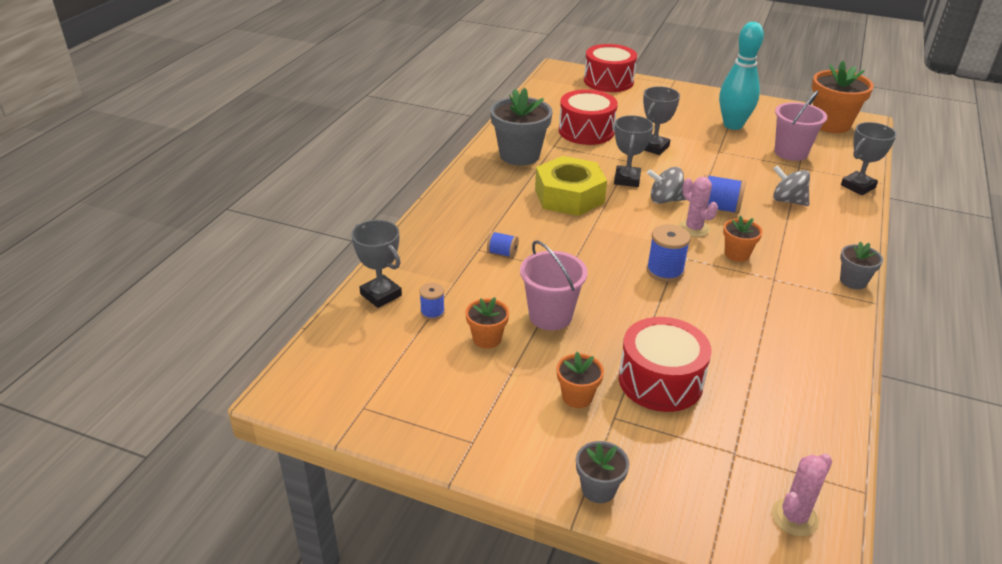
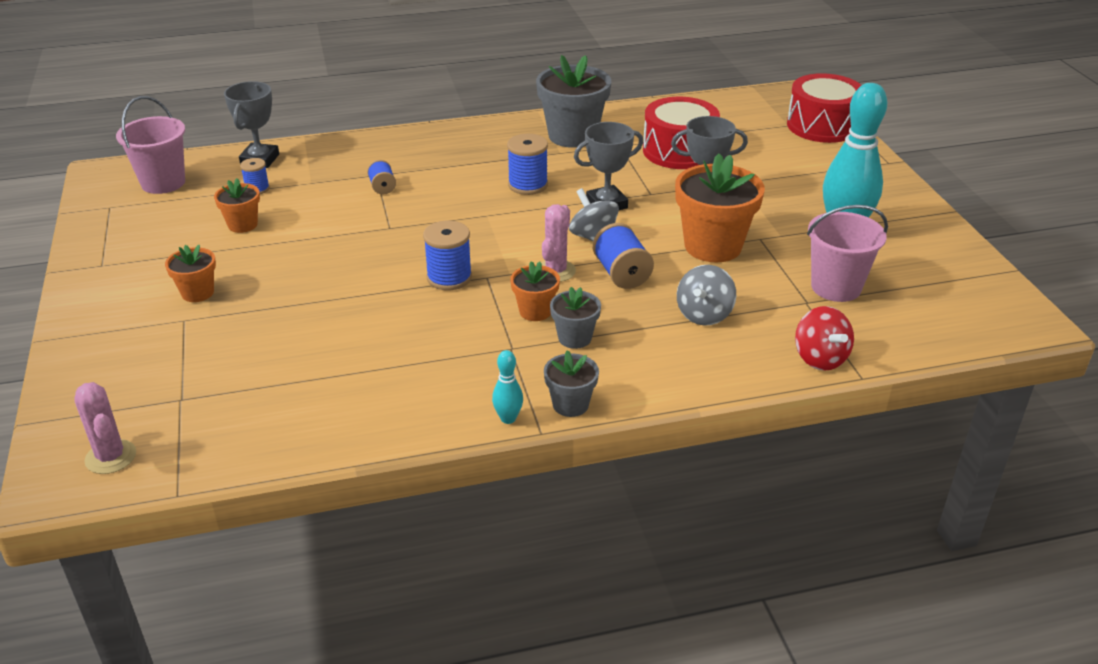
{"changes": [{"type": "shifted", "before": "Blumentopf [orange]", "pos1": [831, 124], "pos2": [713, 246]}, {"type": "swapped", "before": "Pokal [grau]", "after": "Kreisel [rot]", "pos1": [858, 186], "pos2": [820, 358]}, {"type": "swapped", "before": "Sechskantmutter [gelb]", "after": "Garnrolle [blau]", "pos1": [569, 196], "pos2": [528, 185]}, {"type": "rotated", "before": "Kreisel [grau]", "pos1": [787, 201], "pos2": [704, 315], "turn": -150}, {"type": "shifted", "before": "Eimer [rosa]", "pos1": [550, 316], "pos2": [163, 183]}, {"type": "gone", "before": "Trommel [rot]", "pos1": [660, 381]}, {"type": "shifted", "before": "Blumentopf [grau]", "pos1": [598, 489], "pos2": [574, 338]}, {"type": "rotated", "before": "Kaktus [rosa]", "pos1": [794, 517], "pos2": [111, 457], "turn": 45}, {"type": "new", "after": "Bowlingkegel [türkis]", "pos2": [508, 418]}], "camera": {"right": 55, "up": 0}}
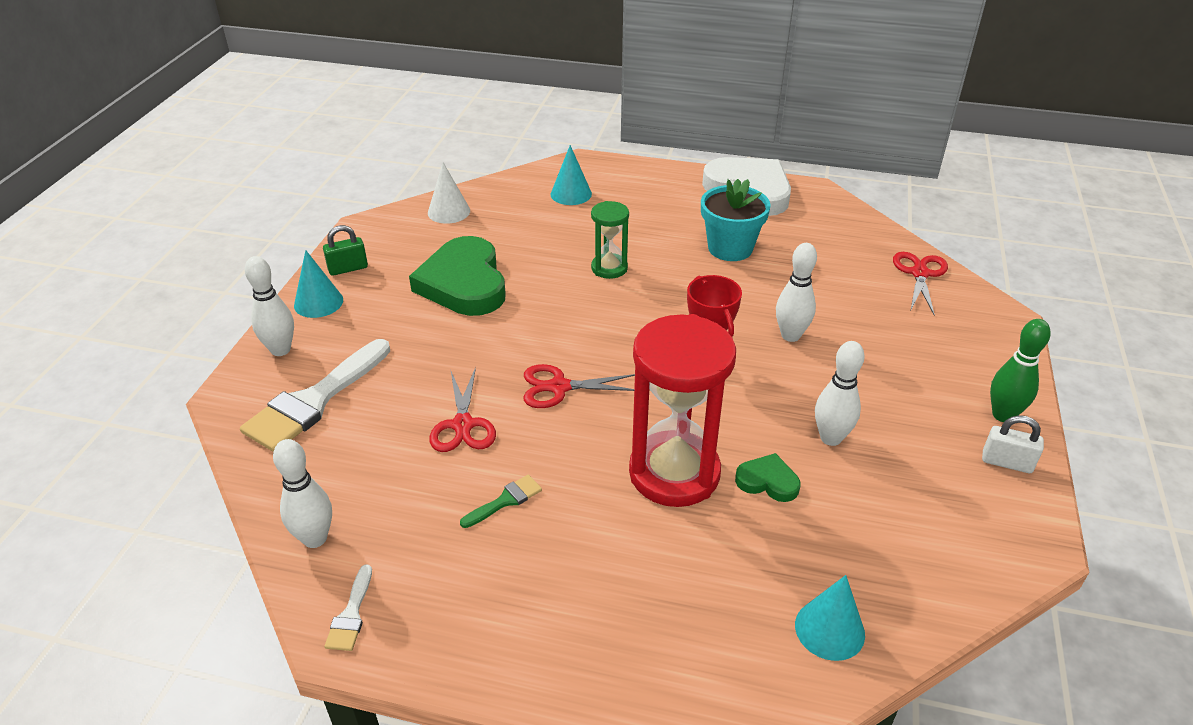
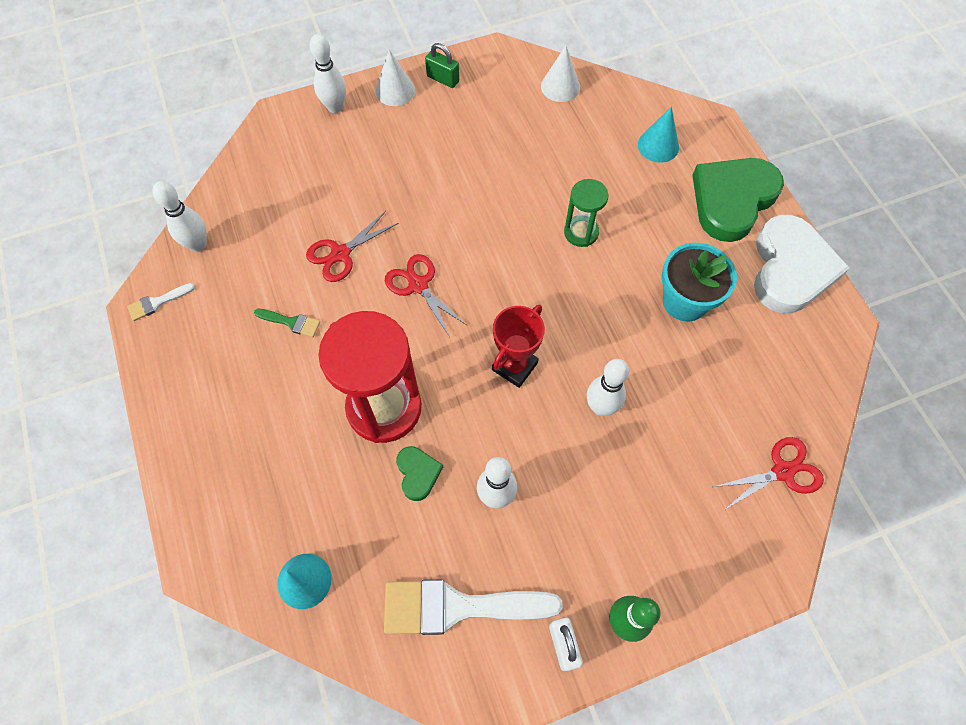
{"changes": [{"type": "shifted", "before": "Herz [grün]", "pos1": [464, 283], "pos2": [732, 200]}, {"type": "repainted", "before": "Kegel [türkis]", "after": "Kegel [weiß]", "pos1": [318, 302], "pos2": [395, 90]}, {"type": "shifted", "before": "Pinsel [weiß]", "pos1": [314, 401], "pos2": [457, 606]}], "camera": {"right": 55, "up": 25}}
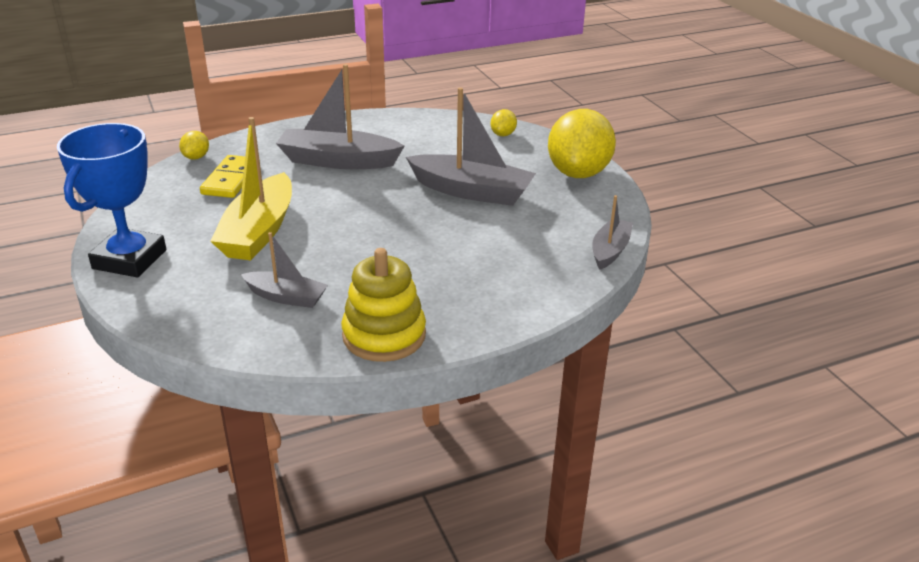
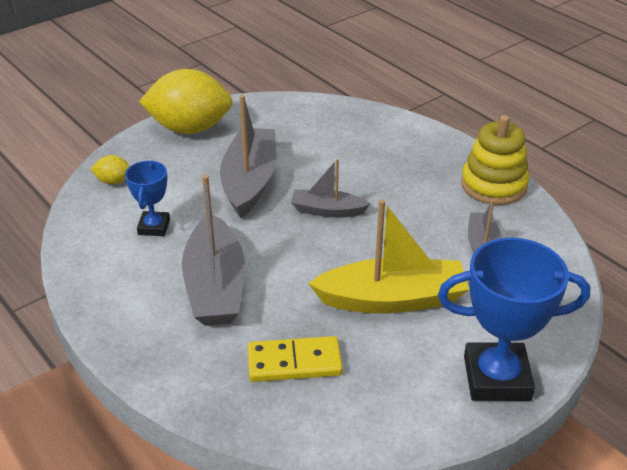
{"changes": [{"type": "gone", "before": "Zitrone [gelb]", "pos1": [196, 157]}, {"type": "shifted", "before": "Boot [grau]", "pos1": [610, 251], "pos2": [327, 211]}, {"type": "new", "after": "Pokal [blau]", "pos2": [154, 227]}], "camera": {"right": -105, "up": 5}}
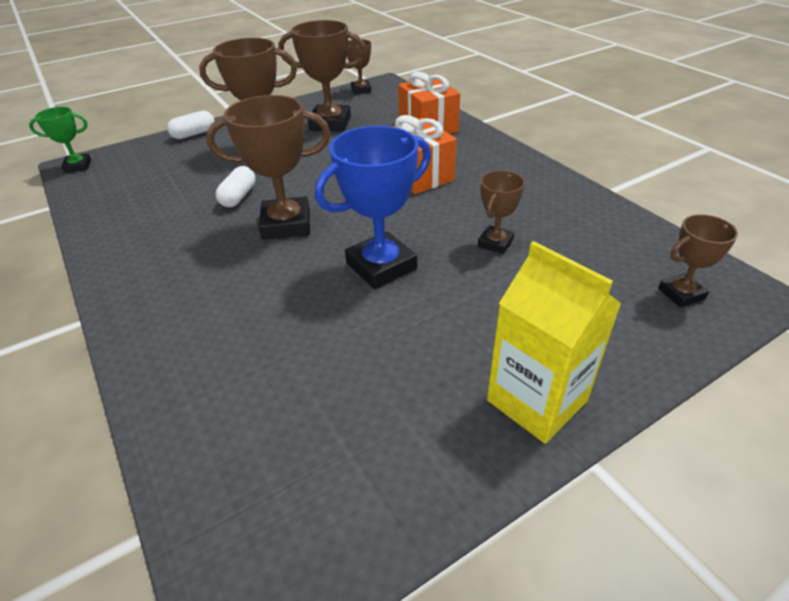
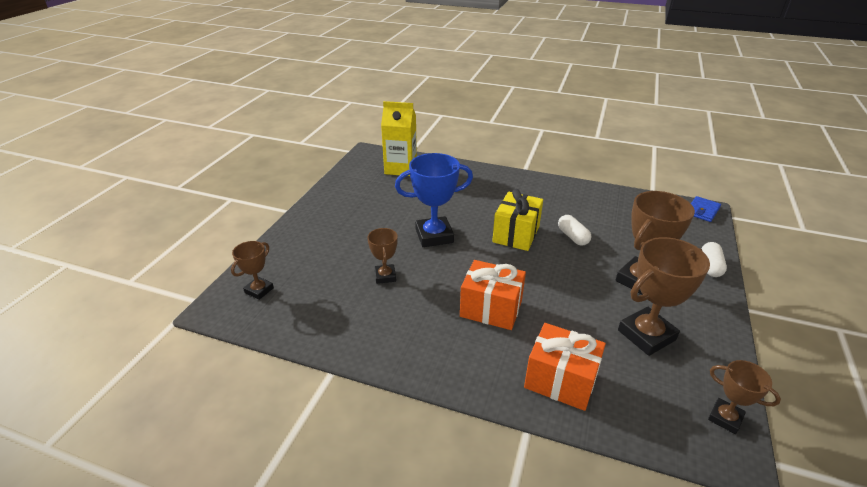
{"changes": [{"type": "swapped", "before": "Pokal [braun]", "after": "Geschenk [gelb]", "pos1": [286, 224], "pos2": [516, 234]}, {"type": "swapped", "before": "Pokal [grün]", "after": "Geldbörse [blau]", "pos1": [78, 166], "pos2": [702, 211]}, {"type": "rotated", "before": "Pokal [blau]", "pos1": [381, 266], "pos2": [434, 236], "turn": 60}, {"type": "shifted", "before": "Getränkekarton [gelb]", "pos1": [536, 401], "pos2": [400, 168]}], "camera": {"right": 140, "up": -5}}
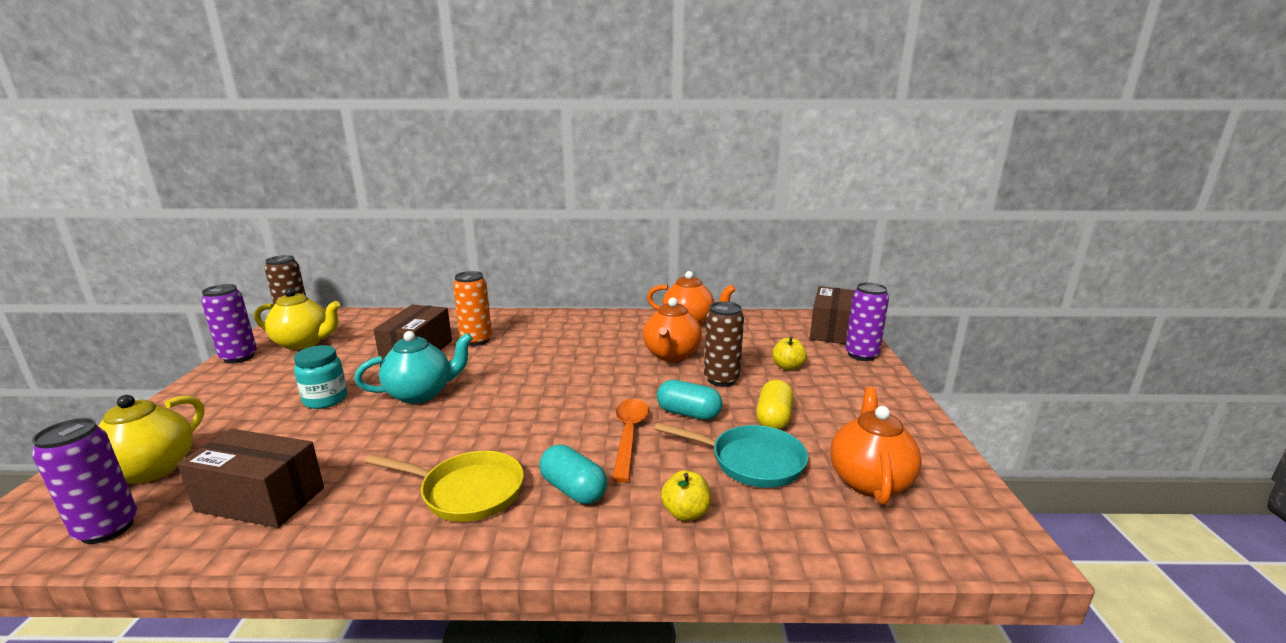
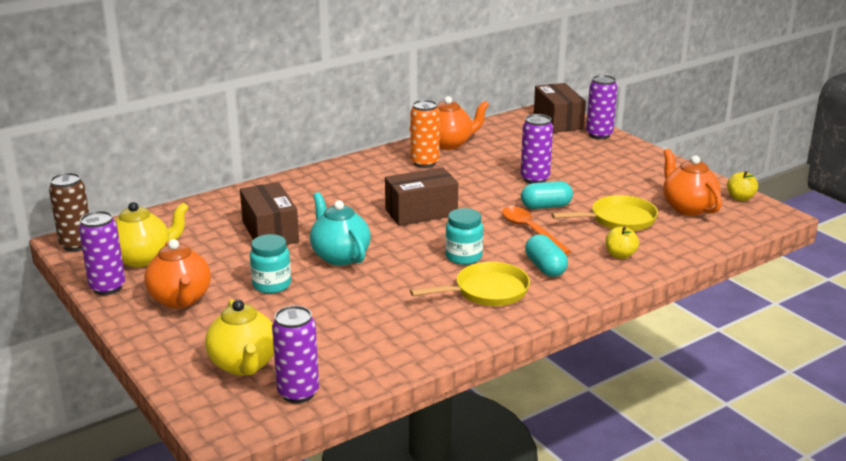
{"changes": [{"type": "shifted", "before": "Dose [orange]", "pos1": [476, 340], "pos2": [424, 163]}, {"type": "shifted", "before": "Teekanne [orange]", "pos1": [671, 355], "pos2": [181, 300]}, {"type": "repainted", "before": "Dose [braun]", "after": "Dose [lila]", "pos1": [721, 380], "pos2": [535, 179]}, {"type": "rotated", "before": "Teekanne [türkis]", "pos1": [421, 394], "pos2": [340, 256], "turn": -60}, {"type": "shifted", "before": "Apfel [gelb]", "pos1": [787, 367], "pos2": [740, 198]}, {"type": "gone", "before": "Kapsel [gelb]", "pos1": [773, 418]}, {"type": "repainted", "before": "Pfanne [türkis]", "after": "Pfanne [gelb]", "pos1": [751, 461], "pos2": [618, 219]}, {"type": "shifted", "before": "Schachtel [braun]", "pos1": [261, 499], "pos2": [421, 212]}, {"type": "rotated", "before": "Kapsel [türkis]", "pos1": [573, 489], "pos2": [545, 267], "turn": 60}, {"type": "new", "after": "Einmachglas [türkis]", "pos2": [463, 257]}], "camera": {"right": -35, "up": 5}}
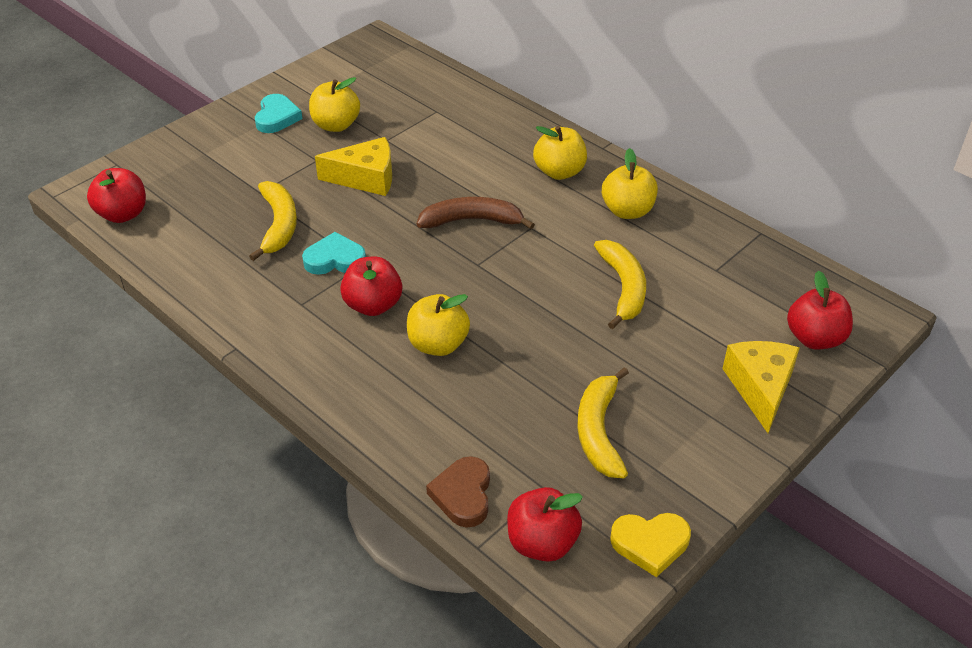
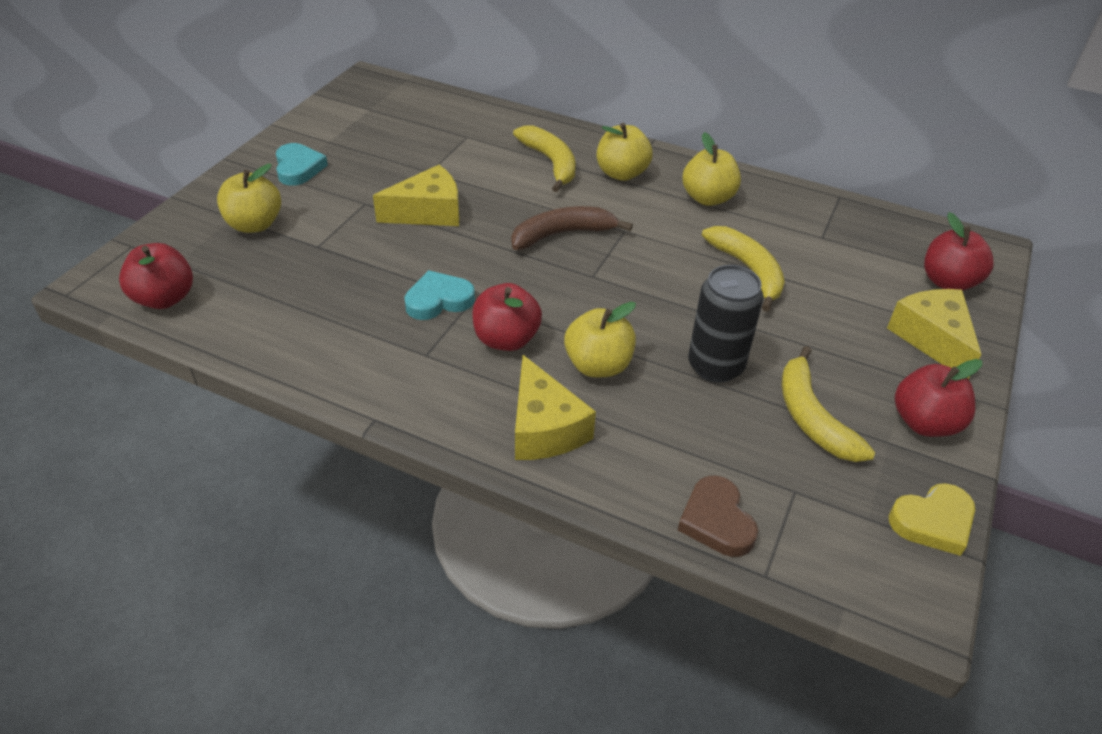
{"changes": [{"type": "shifted", "before": "Apfel [gelb]", "pos1": [336, 125], "pos2": [254, 224]}, {"type": "shifted", "before": "Banane [gelb]", "pos1": [279, 225], "pos2": [551, 163]}, {"type": "shifted", "before": "Apfel [rot]", "pos1": [542, 542], "pos2": [924, 422]}, {"type": "new", "after": "Dose [schwarz]", "pos2": [715, 366]}, {"type": "new", "after": "Käse [gelb]", "pos2": [544, 428]}], "camera": {"right": -20, "up": 0}}
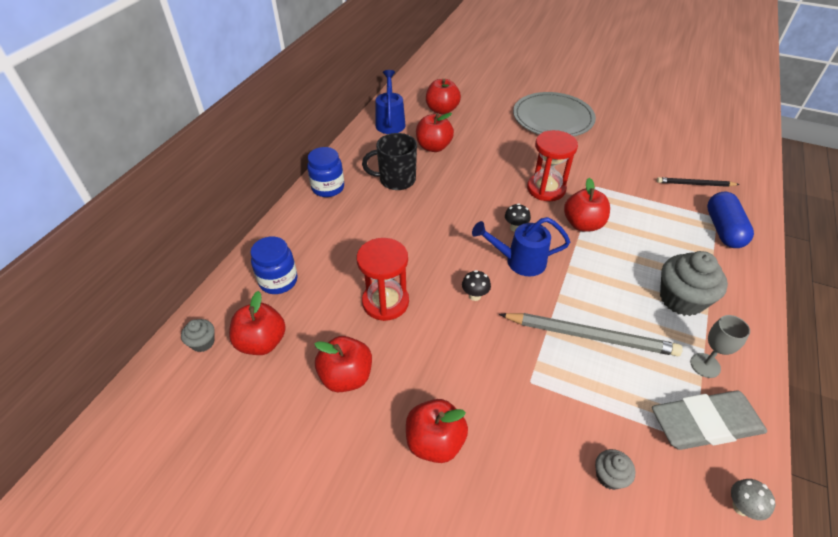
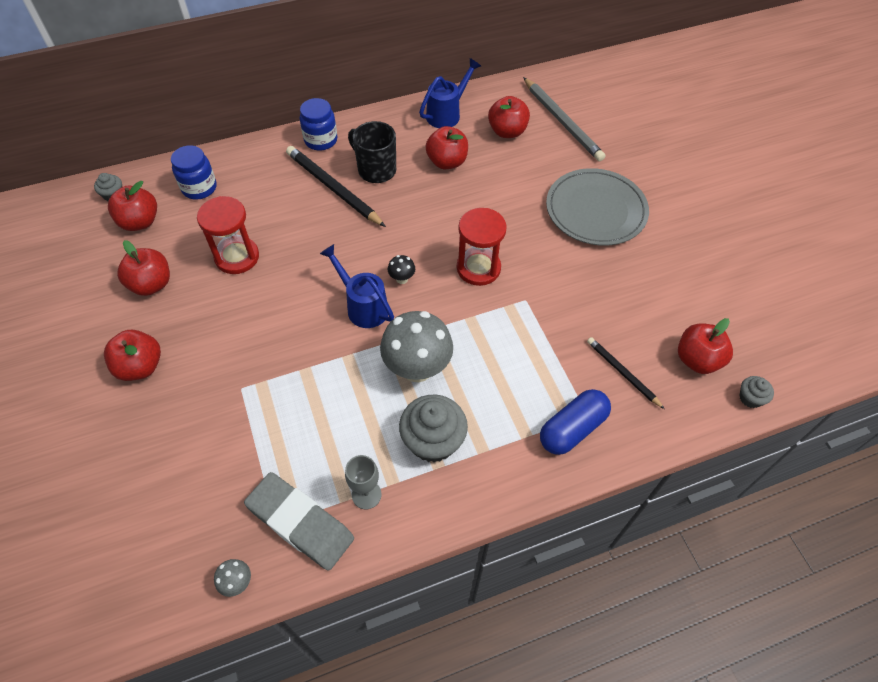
{"changes": [{"type": "shifted", "before": "Apfel [rot]", "pos1": [582, 224], "pos2": [697, 359]}, {"type": "gone", "before": "Pilz [schwarz]", "pos1": [474, 296]}, {"type": "shifted", "before": "Bleistift [grau]", "pos1": [590, 336], "pos2": [562, 121]}, {"type": "shifted", "before": "Muffin [grau]", "pos1": [609, 476], "pos2": [750, 398]}, {"type": "new", "after": "Bleistift [schwarz]", "pos2": [333, 188]}, {"type": "new", "after": "Pilz [grau]", "pos2": [417, 369]}], "camera": {"right": 45, "up": 10}}
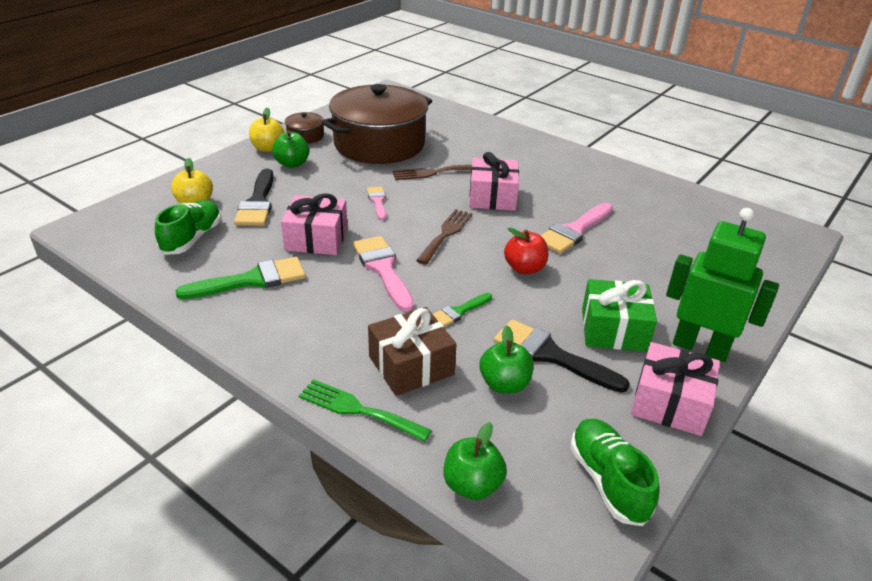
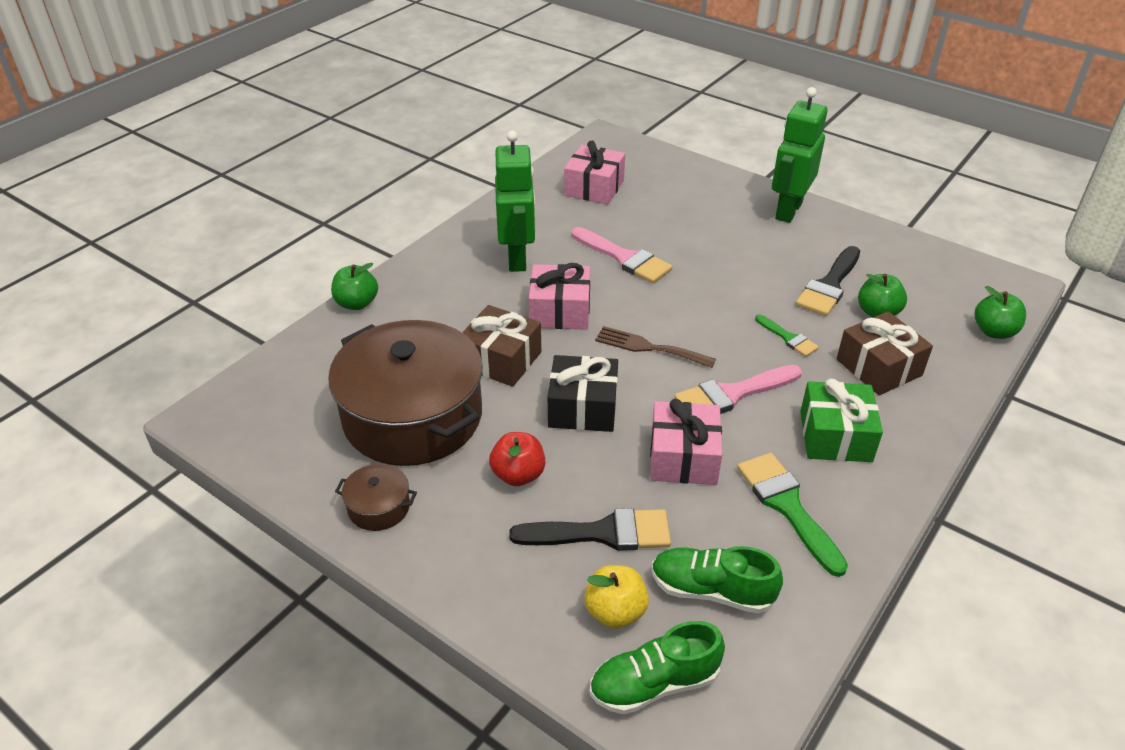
{"changes": [{"type": "gone", "before": "Apfel [gelb]", "pos1": [268, 148]}, {"type": "shifted", "before": "Apfel [grün]", "pos1": [292, 164], "pos2": [357, 303]}, {"type": "swapped", "before": "Gabel [braun]", "after": "Geschenk [braun]", "pos1": [433, 173], "pos2": [501, 360]}, {"type": "swapped", "before": "Pinsel [rosa]", "after": "Geschenk [schwarz]", "pos1": [377, 201], "pos2": [583, 408]}, {"type": "shifted", "before": "Apfel [rot]", "pos1": [524, 268], "pos2": [518, 475]}, {"type": "shifted", "before": "Geschenk [grün]", "pos1": [614, 329], "pos2": [835, 436]}, {"type": "shifted", "before": "Geschenk [rosa]", "pos1": [670, 403], "pos2": [594, 188]}, {"type": "gone", "before": "Gabel [grün]", "pos1": [358, 410]}, {"type": "shifted", "before": "Schuh [grün]", "pos1": [608, 481], "pos2": [654, 684]}, {"type": "new", "after": "Roboter [grün]", "pos2": [517, 258]}], "camera": {"right": -90, "up": 5}}
